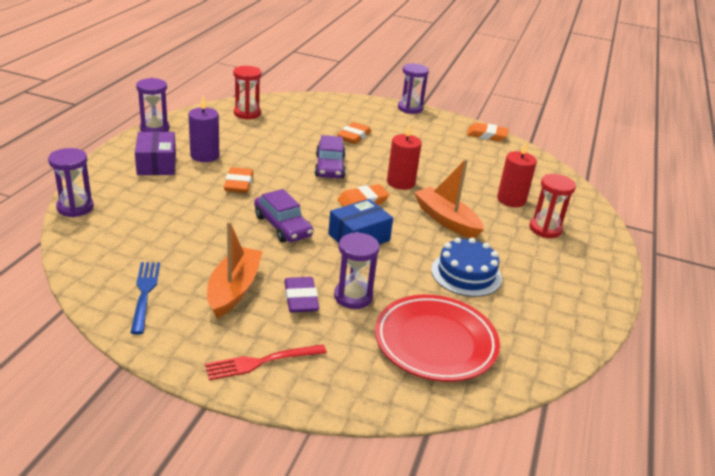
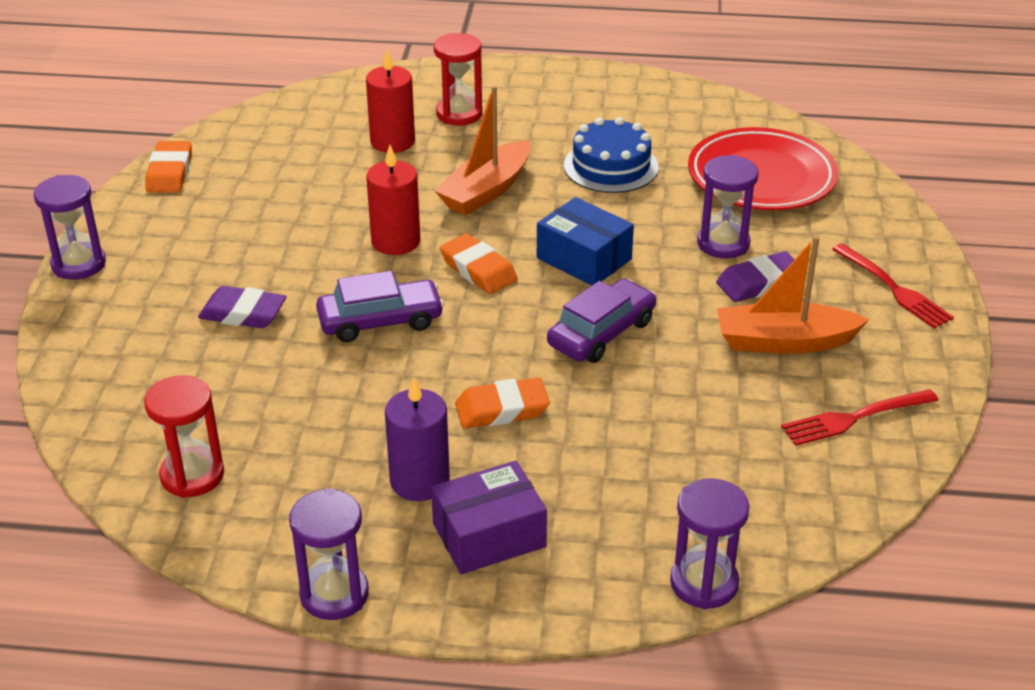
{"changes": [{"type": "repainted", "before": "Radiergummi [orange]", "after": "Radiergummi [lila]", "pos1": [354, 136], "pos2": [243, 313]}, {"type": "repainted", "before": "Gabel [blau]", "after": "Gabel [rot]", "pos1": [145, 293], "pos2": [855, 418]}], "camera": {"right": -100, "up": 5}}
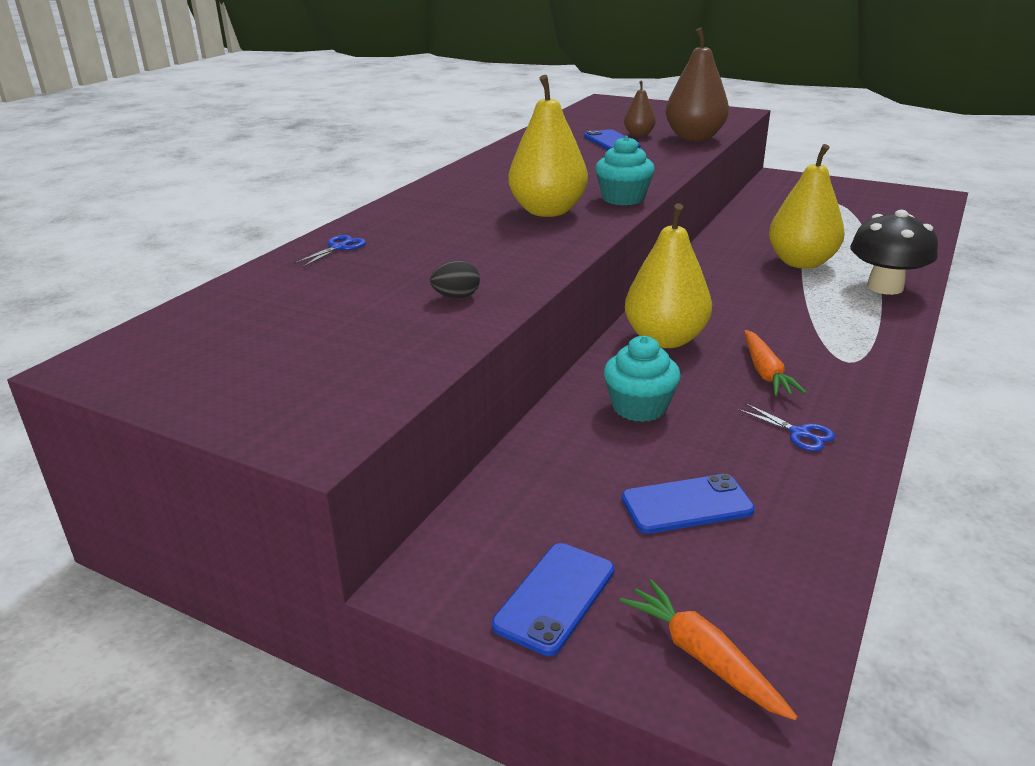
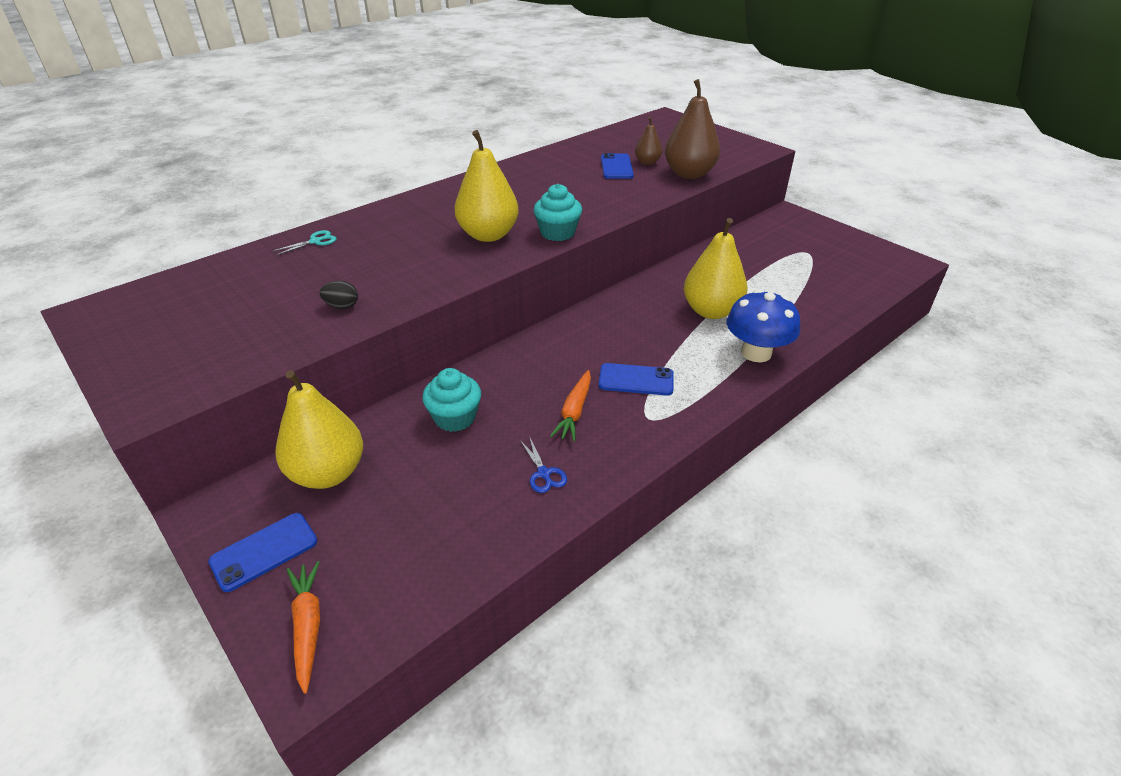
{"changes": [{"type": "shifted", "before": "Birne [gelb]", "pos1": [665, 339], "pos2": [328, 473]}, {"type": "repainted", "before": "Pilz [schwarz]", "after": "Pilz [blau]", "pos1": [885, 287], "pos2": [756, 353]}, {"type": "repainted", "before": "Schere [blau]", "after": "Schere [türkis]", "pos1": [338, 248], "pos2": [315, 241]}, {"type": "shifted", "before": "Handy [blau]", "pos1": [687, 505], "pos2": [636, 380]}], "camera": {"right": 20, "up": 10}}
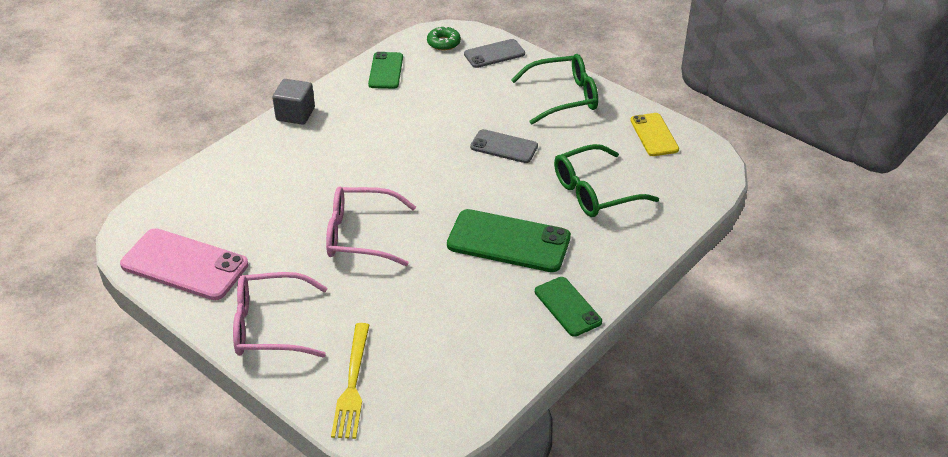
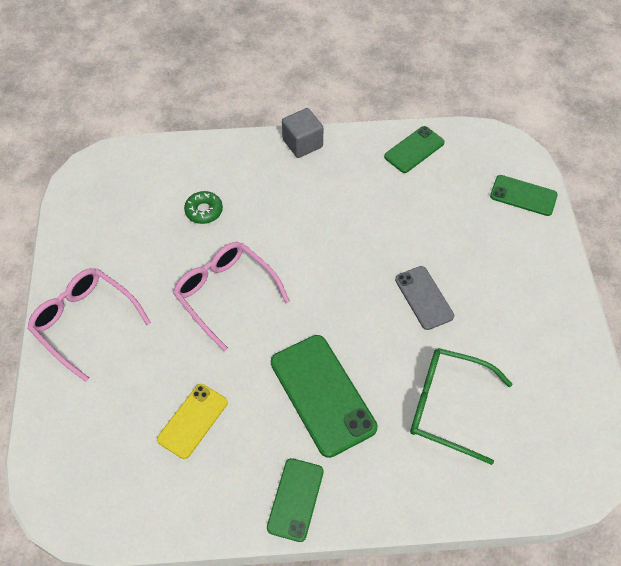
{"changes": [{"type": "shifted", "before": "Donut [grün]", "pos1": [443, 43], "pos2": [204, 211]}, {"type": "repainted", "before": "Handy [grau]", "after": "Handy [grün]", "pos1": [494, 54], "pos2": [523, 196]}, {"type": "gone", "before": "Brille [grün]", "pos1": [563, 97]}, {"type": "shifted", "before": "Handy [gelb]", "pos1": [654, 135], "pos2": [192, 421]}, {"type": "gone", "before": "Handy [rosa]", "pos1": [185, 264]}, {"type": "gone", "before": "Gabel [gelb]", "pos1": [352, 384]}], "camera": {"right": 45, "up": 15}}
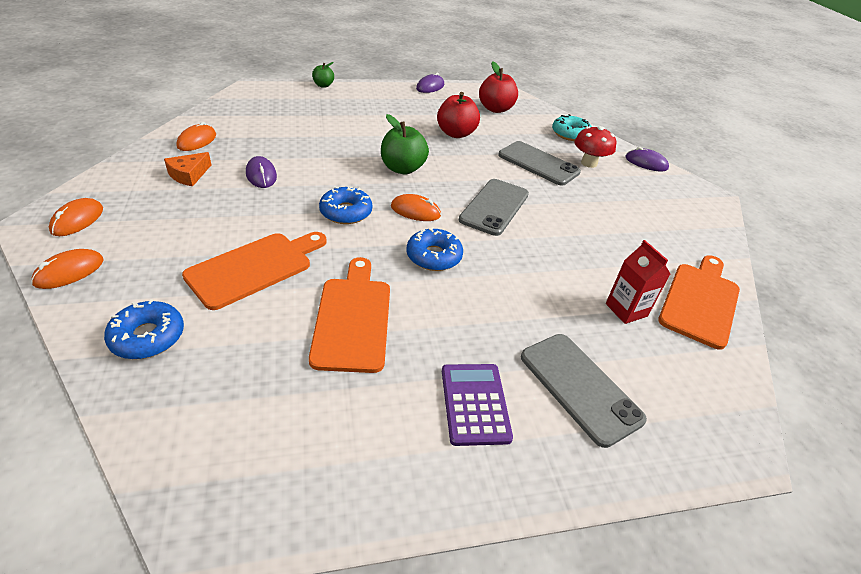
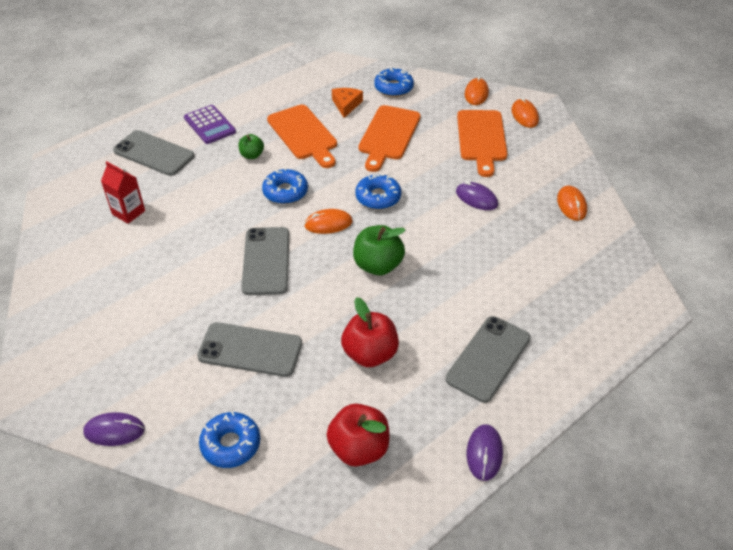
{"changes": [{"type": "shifted", "before": "Apfel [grün]", "pos1": [323, 85], "pos2": [252, 155]}, {"type": "repainted", "before": "Donut [türkis]", "after": "Donut [blau]", "pos1": [570, 134], "pos2": [231, 444]}, {"type": "gone", "before": "Pilz [rot]", "pos1": [589, 163]}, {"type": "shifted", "before": "Käse [orange]", "pos1": [189, 175], "pos2": [346, 105]}, {"type": "shifted", "before": "Schneidebrett [orange]", "pos1": [700, 301], "pos2": [481, 138]}, {"type": "new", "after": "Handy [grau]", "pos2": [488, 358]}], "camera": {"right": 155, "up": 5}}
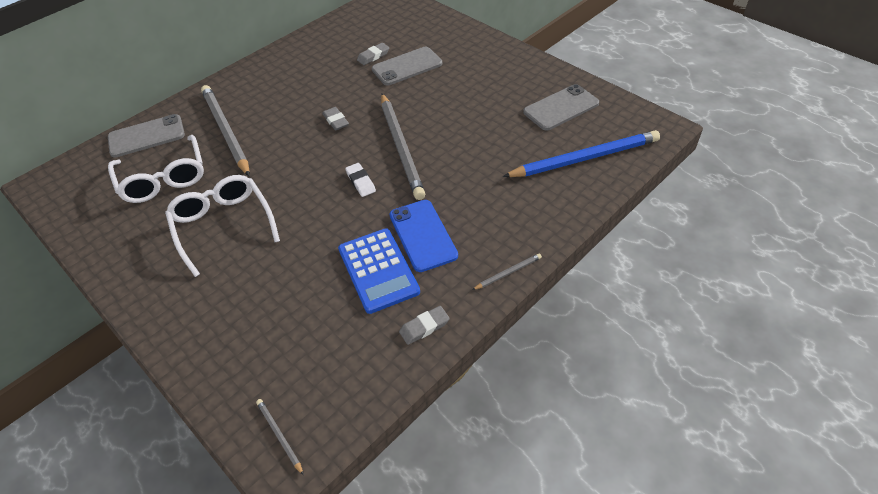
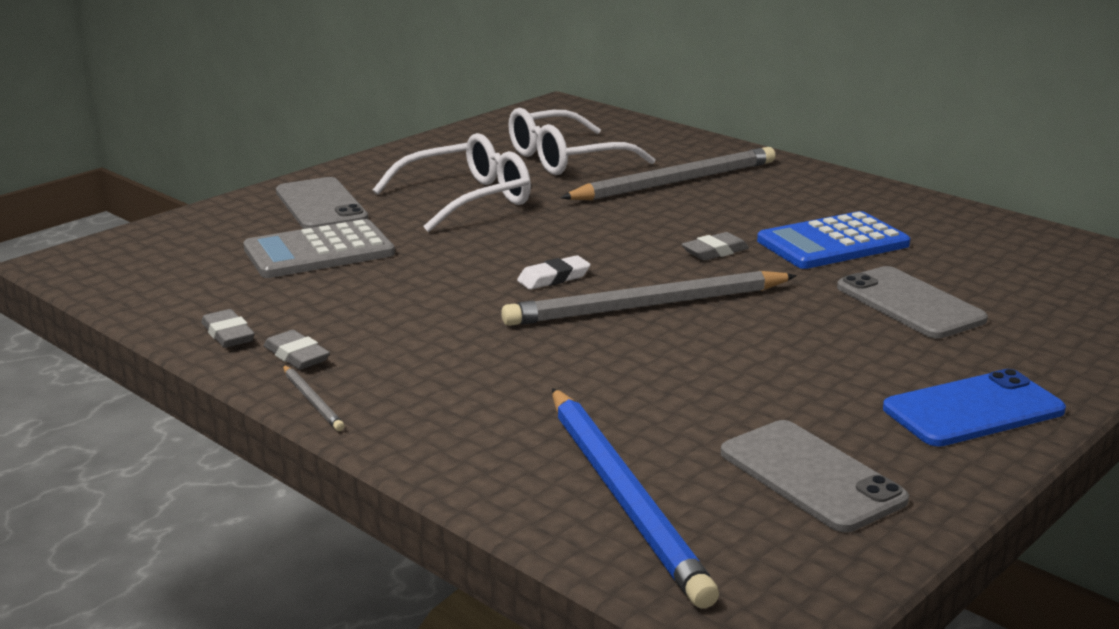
{"changes": [{"type": "shifted", "before": "Radiergummi [grau]", "pos1": [373, 56], "pos2": [296, 356]}, {"type": "shifted", "before": "Handy [grau]", "pos1": [146, 136], "pos2": [321, 205]}, {"type": "shifted", "before": "Handy [blau]", "pos1": [423, 235], "pos2": [973, 410]}, {"type": "shifted", "before": "Taschenrechner [blau]", "pos1": [378, 270], "pos2": [833, 243]}, {"type": "gone", "before": "Bleistift [grau]", "pos1": [279, 436]}, {"type": "new", "after": "Taschenrechner [grau]", "pos2": [319, 251]}], "camera": {"right": 85, "up": -25}}
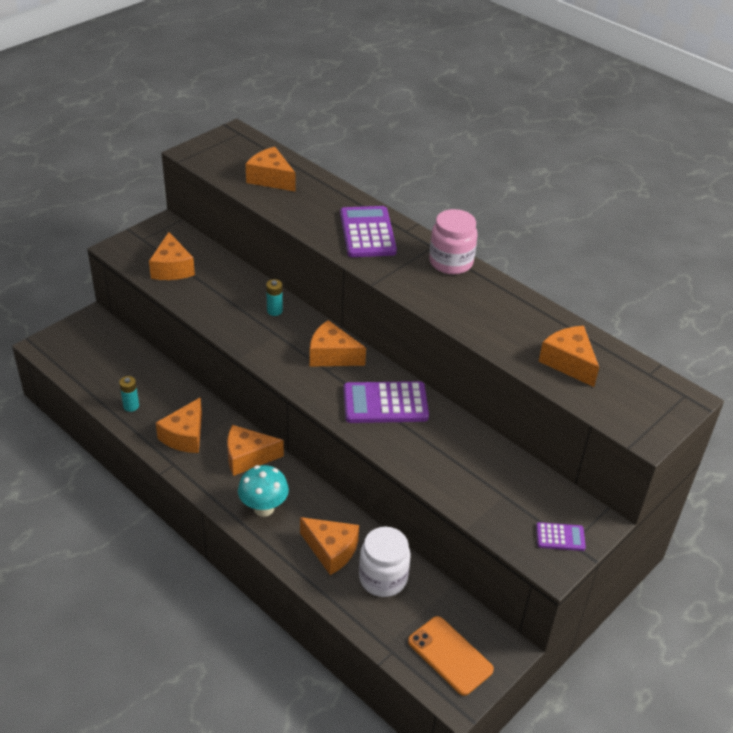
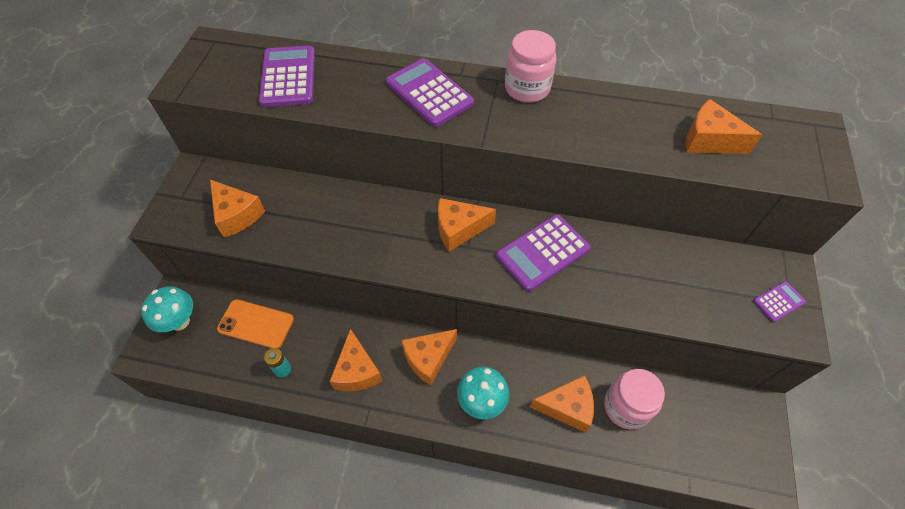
{"changes": [{"type": "swapped", "before": "Käse [orange]", "after": "Taschenrechner [lila]", "pos1": [270, 179], "pos2": [288, 77]}, {"type": "gone", "before": "Batterie [türkis]", "pos1": [274, 311]}, {"type": "repainted", "before": "Einmachglas [weiß]", "after": "Einmachglas [rosa]", "pos1": [383, 578], "pos2": [626, 407]}, {"type": "shifted", "before": "Handy [orange]", "pos1": [450, 655], "pos2": [256, 324]}, {"type": "new", "after": "Pilz [türkis]", "pos2": [180, 321]}], "camera": {"right": -30, "up": 15}}
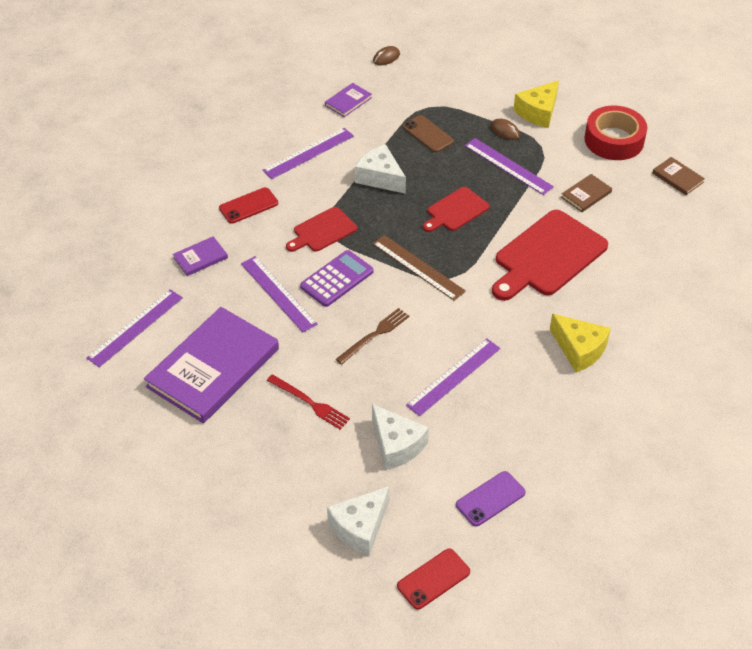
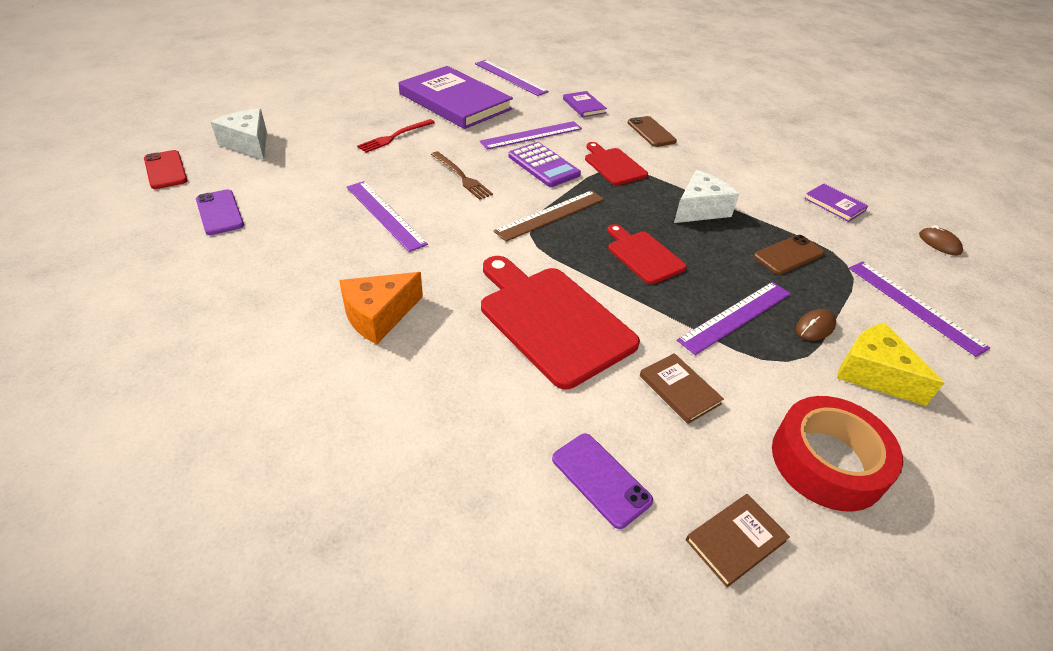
{"changes": [{"type": "shifted", "before": "Lineal [lila]", "pos1": [308, 153], "pos2": [914, 306]}, {"type": "repainted", "before": "Handy [rot]", "after": "Handy [braun]", "pos1": [248, 206], "pos2": [651, 132]}, {"type": "repainted", "before": "Käse [gelb]", "after": "Käse [orange]", "pos1": [579, 349], "pos2": [379, 316]}, {"type": "gone", "before": "Käse [weiß]", "pos1": [396, 445]}, {"type": "new", "after": "Handy [lila]", "pos2": [601, 479]}], "camera": {"right": 95, "up": -5}}
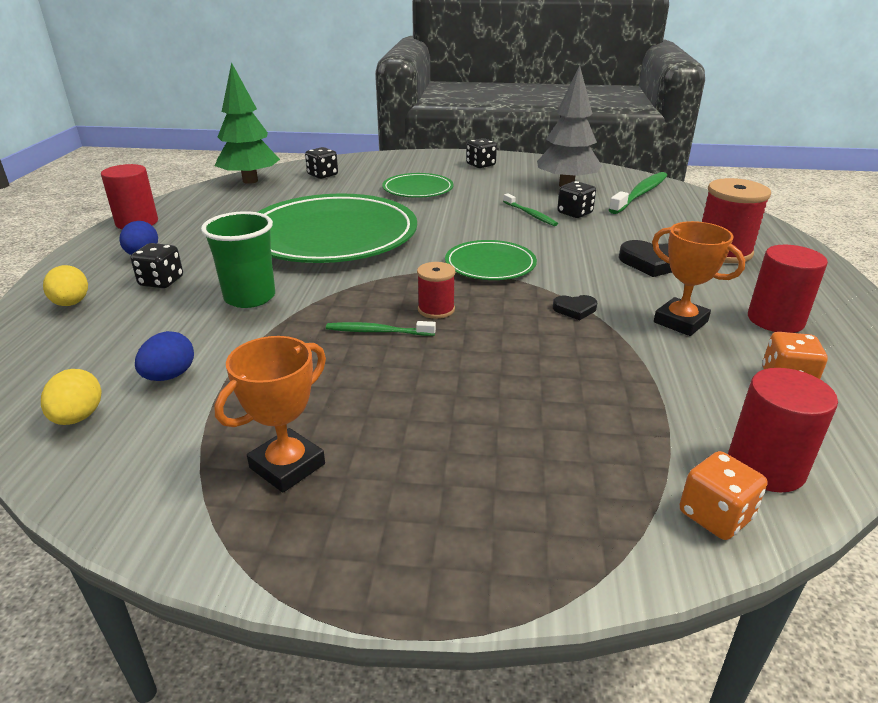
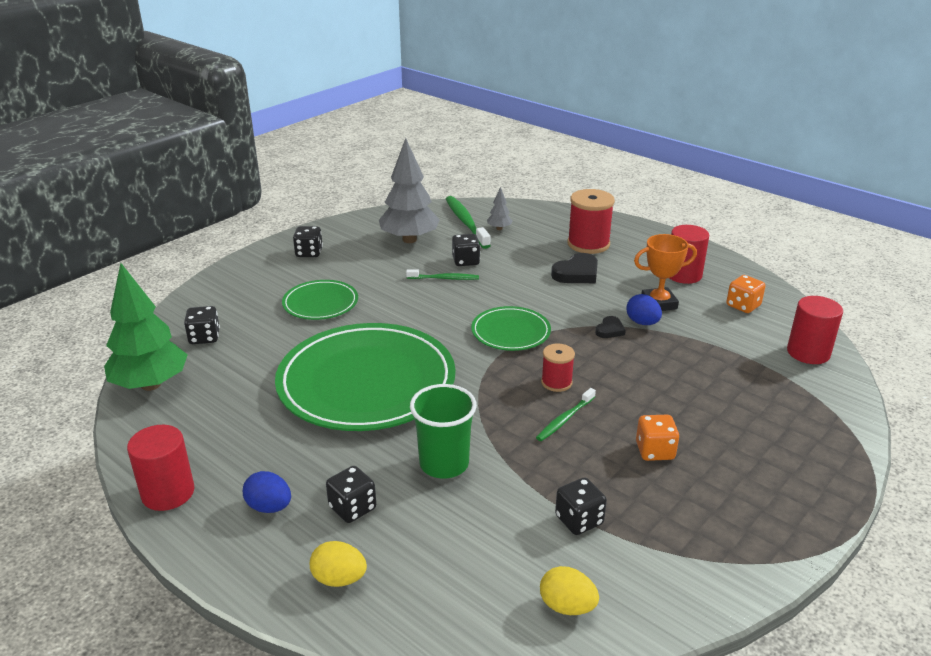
{"changes": [{"type": "shifted", "before": "Ei [blau]", "pos1": [169, 376], "pos2": [642, 323]}, {"type": "gone", "before": "Pokal [orange]", "pos1": [287, 466]}, {"type": "shifted", "before": "Spielwürfel [orange]", "pos1": [715, 516], "pos2": [655, 451]}, {"type": "new", "after": "Baum [grau]", "pos2": [499, 228]}, {"type": "new", "after": "Spielwürfel [schwarz]", "pos2": [579, 520]}], "camera": {"right": -55, "up": 0}}
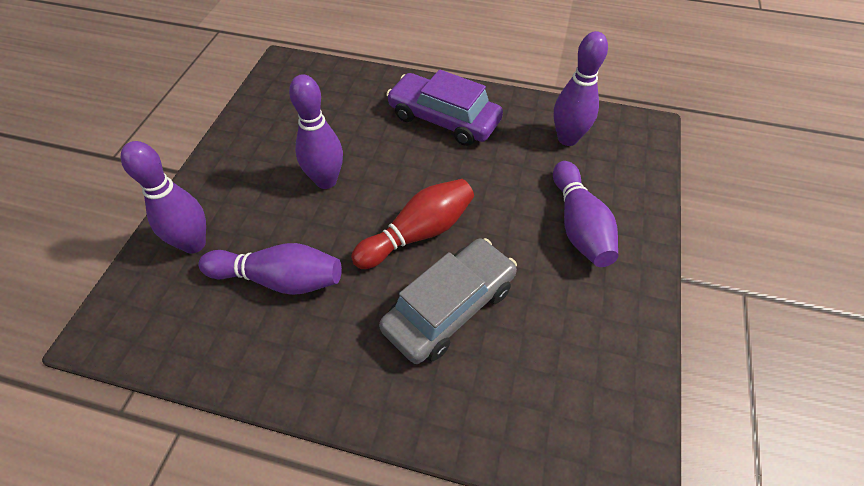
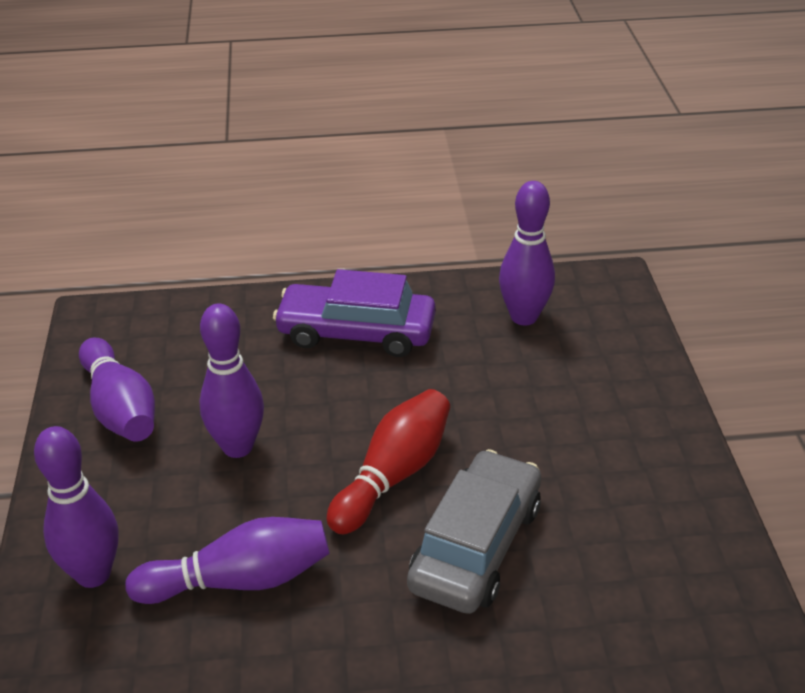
{"changes": [{"type": "shifted", "before": "Bowlingkegel [lila]", "pos1": [579, 225], "pos2": [120, 408]}], "camera": {"right": -20, "up": -15}}
